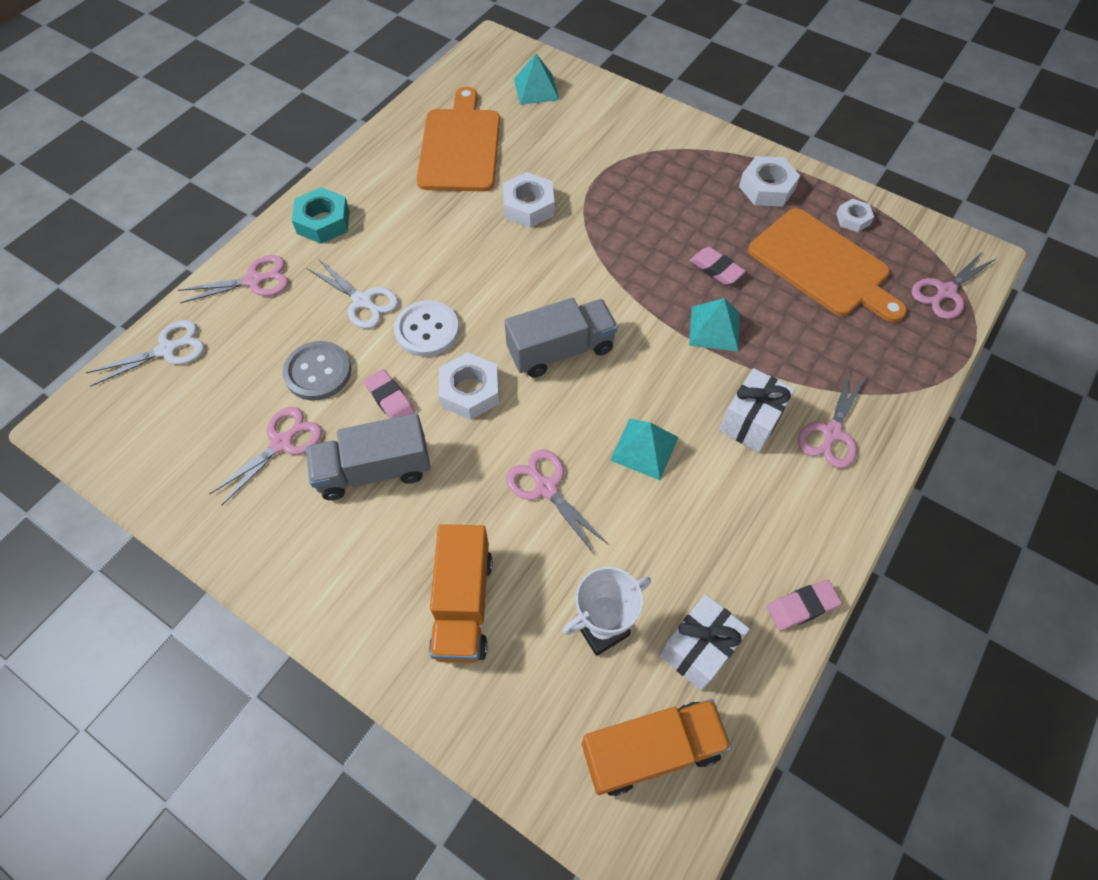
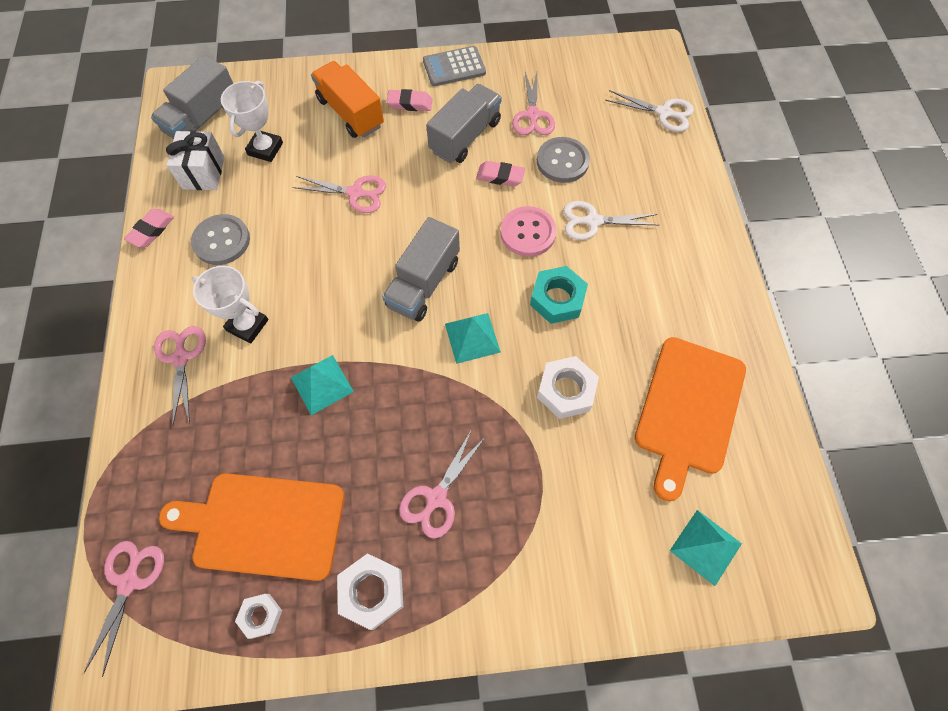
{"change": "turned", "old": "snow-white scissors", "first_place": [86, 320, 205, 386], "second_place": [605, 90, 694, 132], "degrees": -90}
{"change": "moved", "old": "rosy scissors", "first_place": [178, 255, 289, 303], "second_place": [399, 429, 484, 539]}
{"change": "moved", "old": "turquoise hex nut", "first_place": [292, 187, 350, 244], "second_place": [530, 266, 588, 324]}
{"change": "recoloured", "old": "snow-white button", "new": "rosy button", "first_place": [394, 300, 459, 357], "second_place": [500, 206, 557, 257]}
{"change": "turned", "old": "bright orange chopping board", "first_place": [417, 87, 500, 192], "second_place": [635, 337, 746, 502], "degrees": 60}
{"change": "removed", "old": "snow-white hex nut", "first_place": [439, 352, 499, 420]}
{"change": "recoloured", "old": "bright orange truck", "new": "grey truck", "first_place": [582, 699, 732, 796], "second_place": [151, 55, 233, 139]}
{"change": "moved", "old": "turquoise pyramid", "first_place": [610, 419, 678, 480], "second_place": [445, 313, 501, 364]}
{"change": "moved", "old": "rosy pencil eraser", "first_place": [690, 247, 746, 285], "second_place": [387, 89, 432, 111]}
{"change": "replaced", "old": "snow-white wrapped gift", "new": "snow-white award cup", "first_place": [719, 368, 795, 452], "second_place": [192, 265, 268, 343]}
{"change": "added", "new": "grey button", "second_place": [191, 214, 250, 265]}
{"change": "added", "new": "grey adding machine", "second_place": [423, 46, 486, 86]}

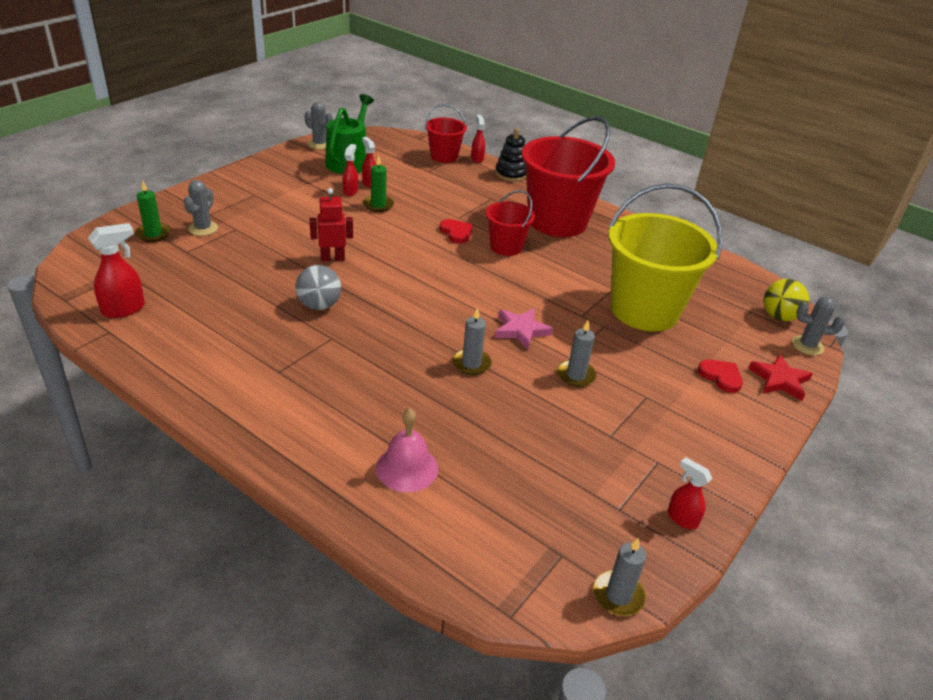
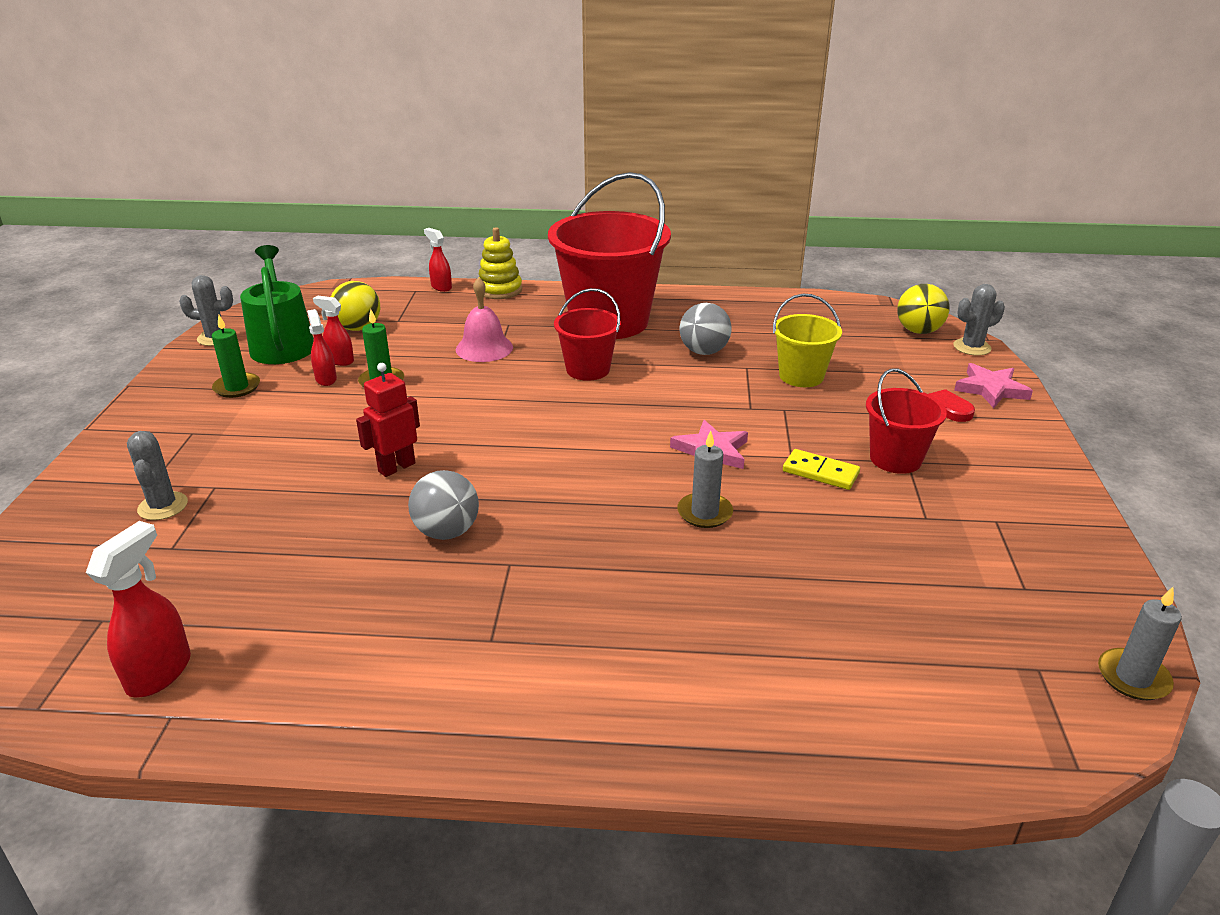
{"change": "moved", "old": "green candle", "first_place": [135, 181, 171, 242], "second_place": [212, 315, 260, 398]}
{"change": "moved", "old": "rosy school bell", "first_place": [376, 408, 438, 492], "second_place": [456, 277, 513, 362]}
{"change": "moved", "old": "crimson sand bucket", "first_place": [425, 104, 467, 163], "second_place": [866, 368, 947, 474]}
{"change": "removed", "old": "crimson heart", "first_place": [439, 219, 473, 244]}
{"change": "recoloured", "old": "black stacking rings", "new": "bright yellow stacking rings", "first_place": [495, 128, 526, 182], "second_place": [479, 227, 522, 299]}
{"change": "replaced", "old": "grey candle", "new": "bright yellow domino tile", "first_place": [557, 320, 597, 387], "second_place": [783, 449, 860, 490]}
{"change": "resized", "old": "bright yellow sand bucket", "first_place": [609, 183, 722, 331], "second_place": [773, 294, 842, 387], "factor": 0.51}
{"change": "removed", "old": "crimson sprayer", "first_place": [668, 457, 713, 529]}
{"change": "recoloured", "old": "crimson five-pointed star", "new": "rosy five-pointed star", "first_place": [748, 354, 813, 401], "second_place": [954, 363, 1033, 408]}
{"change": "added", "new": "bright yellow ball", "second_place": [331, 281, 380, 331]}
{"change": "added", "new": "grey ball", "second_place": [680, 303, 732, 355]}

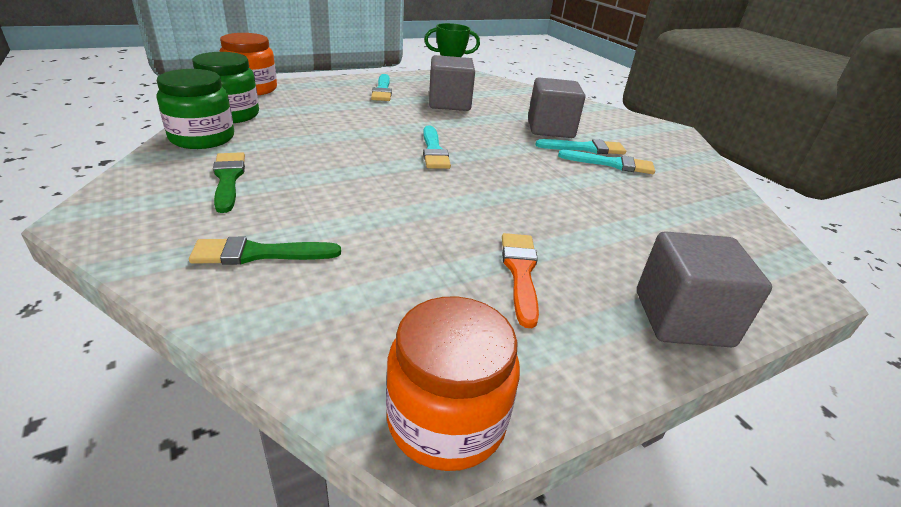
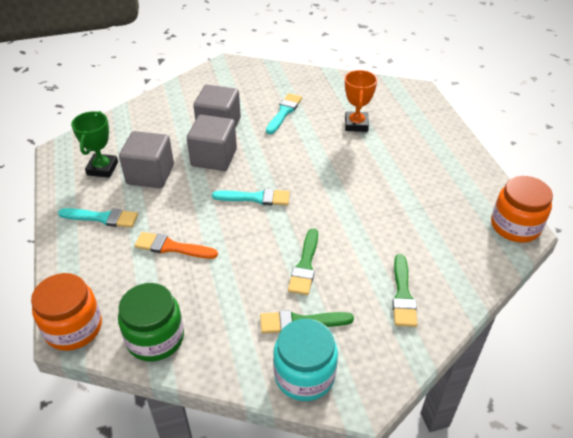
{"change": "removed", "old": "green preserve jar", "first_place": [157, 69, 234, 149]}
{"change": "moved", "old": "bright orange paintbrush", "first_place": [502, 233, 539, 328], "second_place": [134, 232, 218, 259]}
{"change": "removed", "old": "turquoise paintbrush", "first_place": [535, 139, 626, 154]}
{"change": "moved", "old": "grey block", "first_place": [637, 231, 772, 347], "second_place": [187, 115, 237, 171]}
{"change": "added", "new": "turquoise preserve jar", "second_place": [273, 319, 338, 401]}
{"change": "added", "new": "green paintbrush", "second_place": [288, 228, 318, 295]}
{"change": "added", "new": "bright orange award cup", "second_place": [345, 70, 377, 132]}

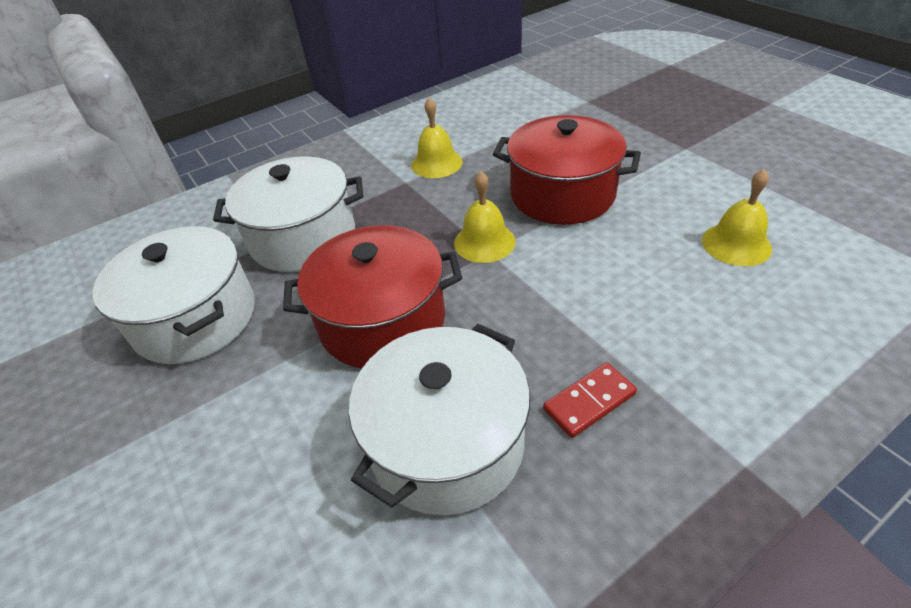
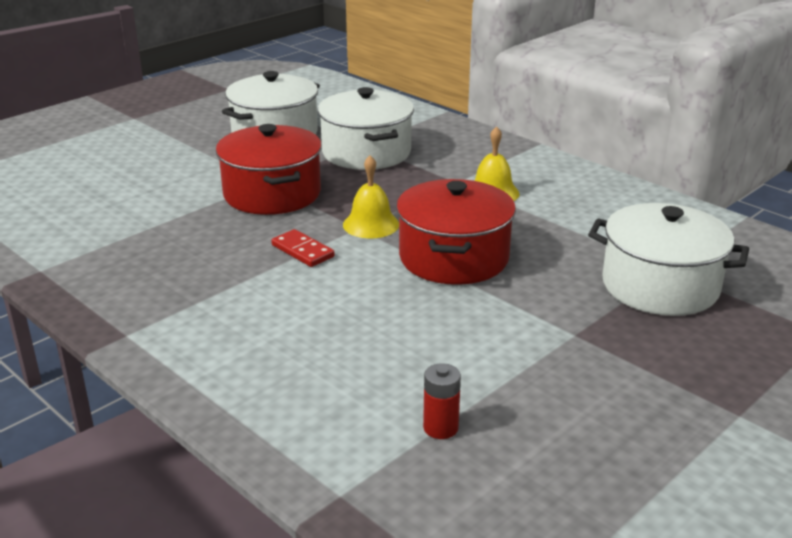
{"change": "moved", "old": "snow-white stockpot", "first_place": [349, 324, 530, 515], "second_place": [588, 203, 749, 316]}
{"change": "moved", "old": "crimson domino tile", "first_place": [543, 363, 637, 438], "second_place": [271, 229, 335, 267]}
{"change": "removed", "old": "bright yellow school bell", "first_place": [702, 169, 772, 266]}
{"change": "added", "new": "crimson battery", "second_place": [423, 363, 461, 439]}

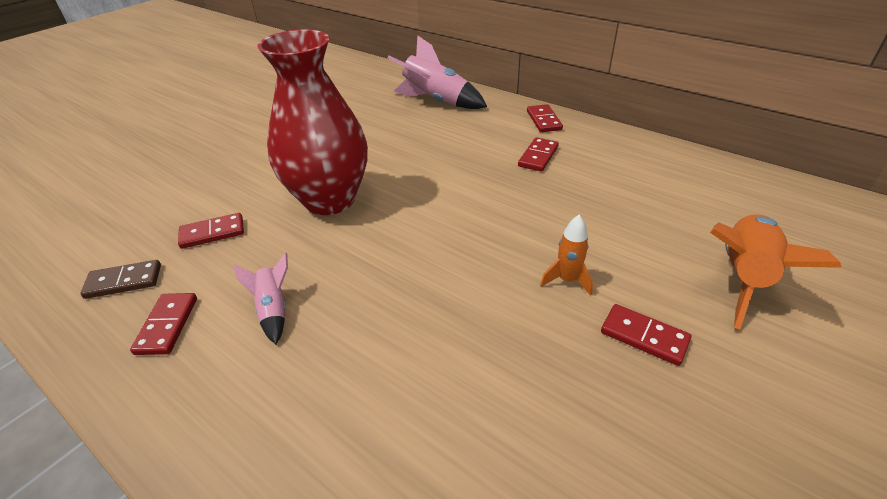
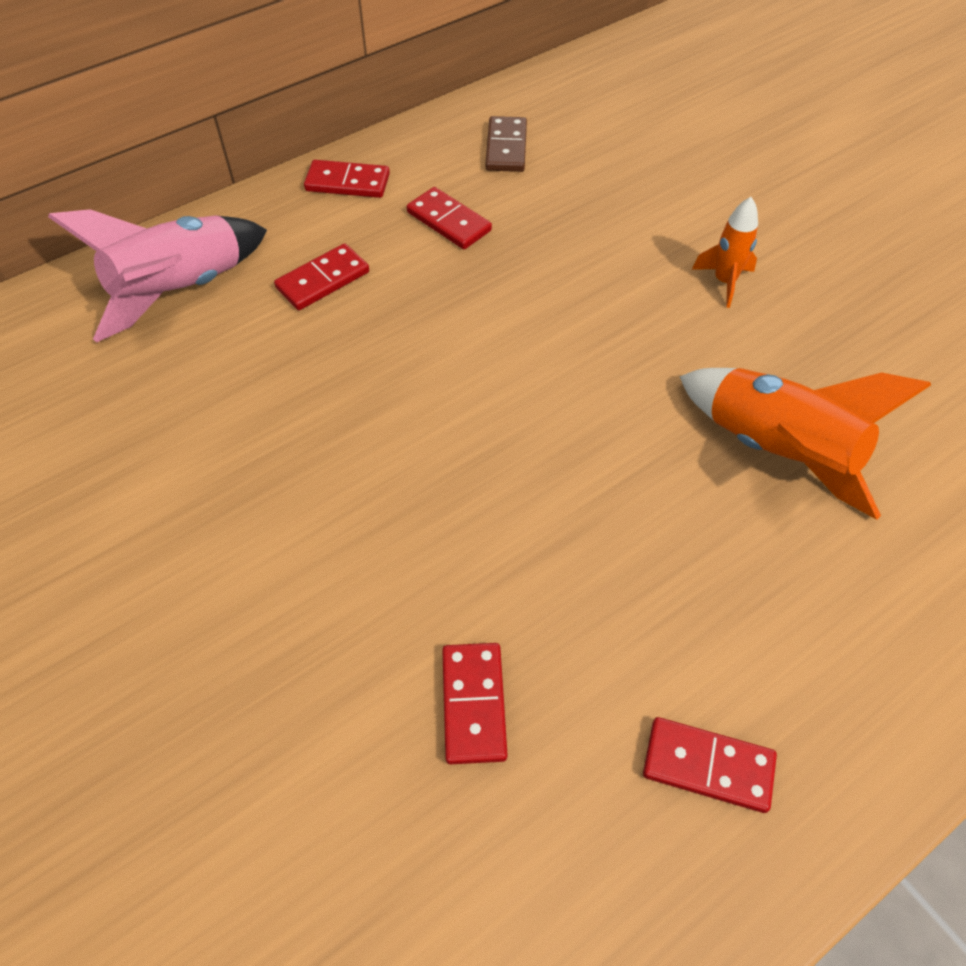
{"change": "moved", "old": "brown domino tile", "first_place": [80, 260, 161, 299], "second_place": [485, 116, 527, 172]}
{"change": "removed", "old": "rosy spaceship", "first_place": [233, 253, 288, 344]}
{"change": "removed", "old": "crimson vase", "first_place": [257, 29, 368, 215]}
{"change": "moved", "old": "crimson domino tile", "first_place": [601, 304, 691, 366], "second_place": [274, 243, 369, 310]}
{"change": "moved", "old": "bright orange spaceship", "first_place": [710, 215, 841, 329], "second_place": [679, 368, 931, 520]}

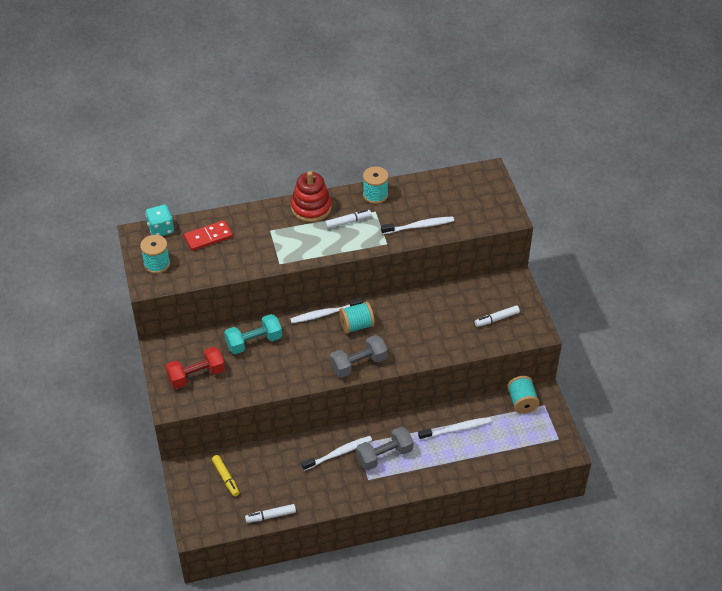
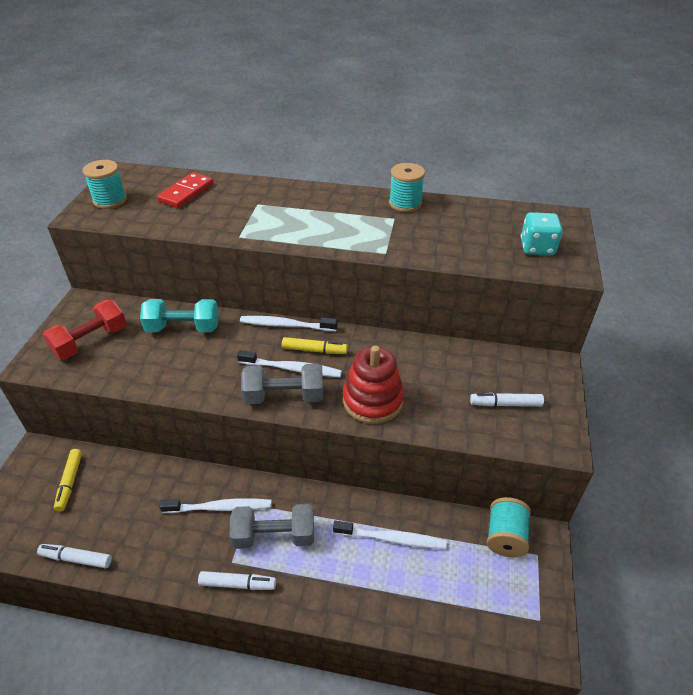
{"change": "moved", "old": "turquoise die", "first_place": [145, 205, 174, 236], "second_place": [521, 212, 563, 255]}
{"change": "turned", "old": "crimson hand weight", "first_place": [165, 347, 225, 389], "second_place": [42, 300, 127, 360], "degrees": -45}
{"change": "turned", "old": "crimson domino tile", "first_place": [184, 220, 233, 251], "second_place": [157, 172, 214, 208], "degrees": -60}
{"change": "moved", "old": "crimson stacking rings", "first_place": [291, 171, 332, 222], "second_place": [343, 345, 404, 424]}
{"change": "moved", "old": "snow-white marker", "first_place": [325, 210, 371, 229], "second_place": [198, 571, 276, 590]}
{"change": "replaced", "old": "turquoise spool", "new": "bright yellow marker", "first_place": [339, 302, 375, 334], "second_place": [282, 337, 348, 354]}
{"change": "moved", "old": "snow-white toothbrush", "first_place": [381, 216, 454, 234], "second_place": [237, 350, 342, 377]}

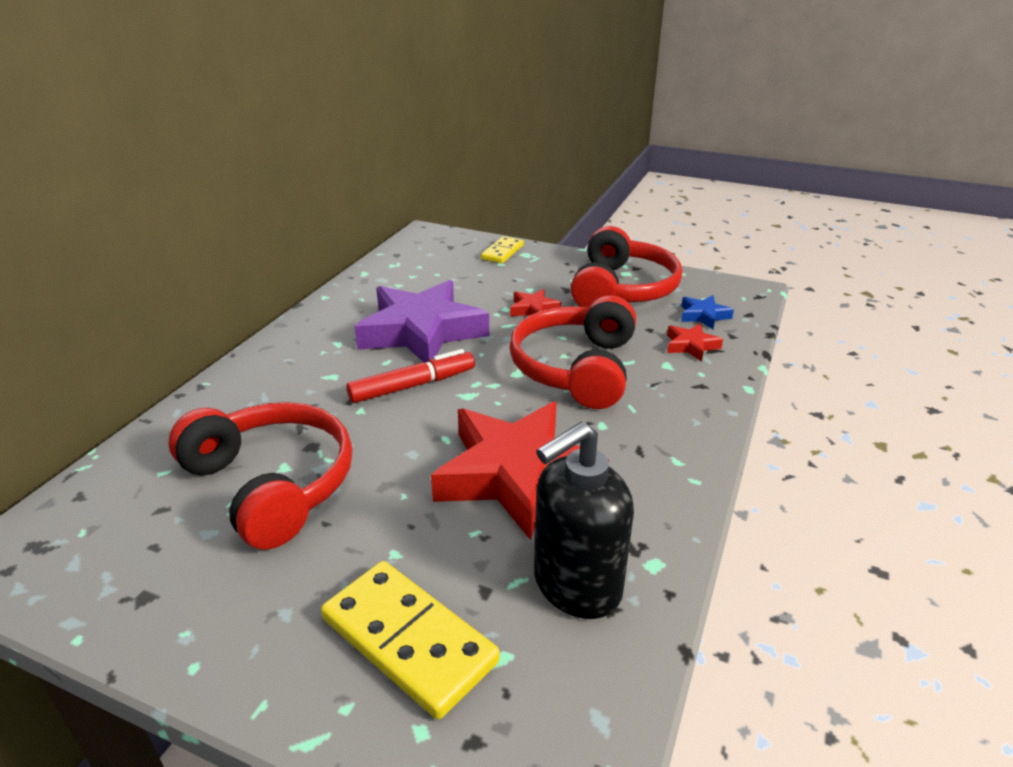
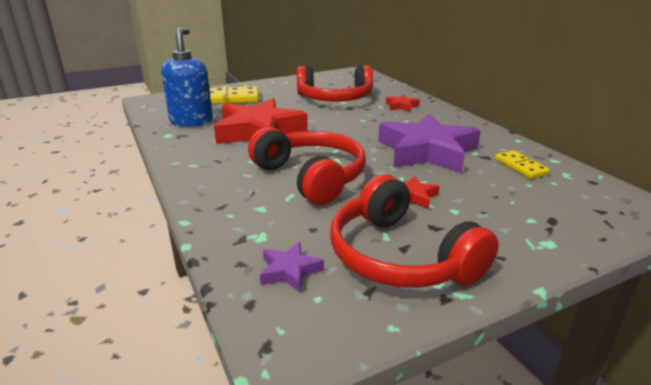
{"change": "removed", "old": "crimson marker", "first_place": [346, 349, 475, 403]}
{"change": "moved", "old": "bright yellow domino tile", "first_place": [481, 236, 524, 263], "second_place": [495, 150, 550, 179]}
{"change": "recoloured", "old": "black soap dispenser", "new": "cobalt soap dispenser", "first_place": [534, 422, 634, 619], "second_place": [161, 28, 213, 127]}
{"change": "moved", "old": "crimson five-pointed star", "first_place": [667, 323, 723, 362], "second_place": [386, 94, 420, 112]}
{"change": "recoloured", "old": "cobalt five-pointed star", "new": "royal purple five-pointed star", "first_place": [681, 295, 734, 329], "second_place": [260, 242, 324, 292]}

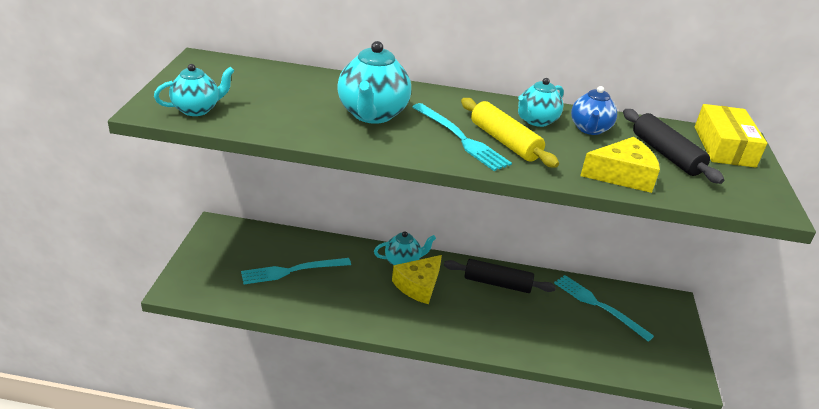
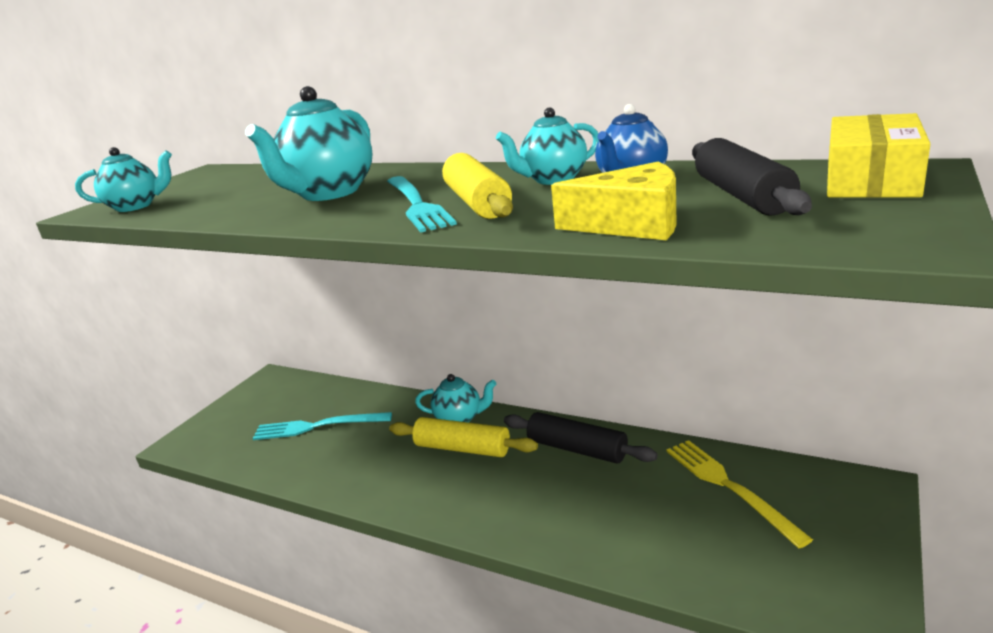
{"change": "replaced", "old": "bright yellow cheese wedge", "new": "bright yellow rolling pin", "first_place": [392, 255, 442, 304], "second_place": [389, 417, 538, 457]}
{"change": "recoloured", "old": "turquoise dinner fork", "new": "bright yellow dinner fork", "first_place": [554, 275, 654, 342], "second_place": [666, 440, 813, 548]}

